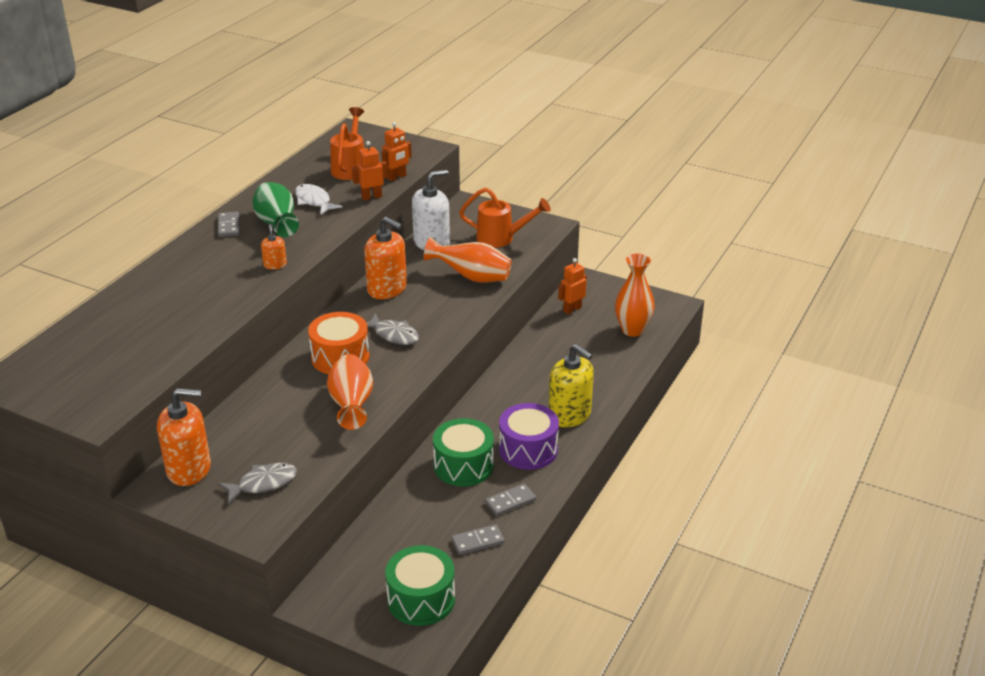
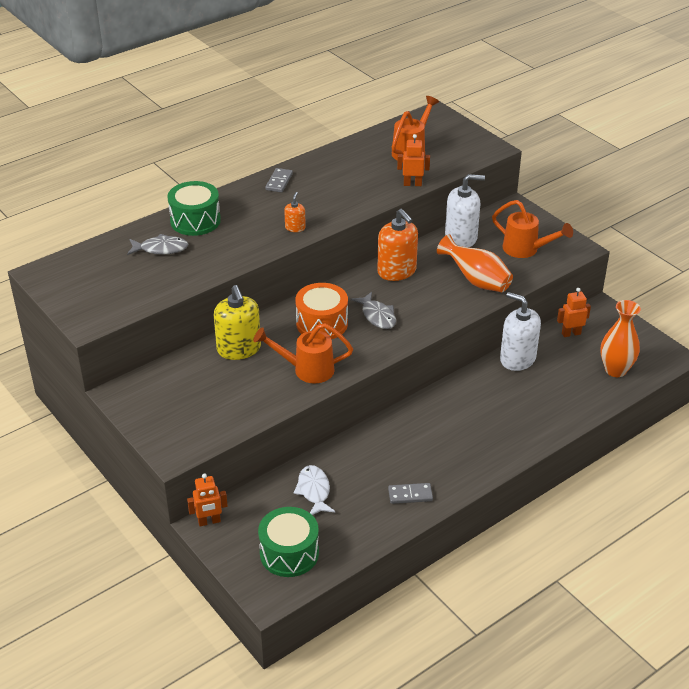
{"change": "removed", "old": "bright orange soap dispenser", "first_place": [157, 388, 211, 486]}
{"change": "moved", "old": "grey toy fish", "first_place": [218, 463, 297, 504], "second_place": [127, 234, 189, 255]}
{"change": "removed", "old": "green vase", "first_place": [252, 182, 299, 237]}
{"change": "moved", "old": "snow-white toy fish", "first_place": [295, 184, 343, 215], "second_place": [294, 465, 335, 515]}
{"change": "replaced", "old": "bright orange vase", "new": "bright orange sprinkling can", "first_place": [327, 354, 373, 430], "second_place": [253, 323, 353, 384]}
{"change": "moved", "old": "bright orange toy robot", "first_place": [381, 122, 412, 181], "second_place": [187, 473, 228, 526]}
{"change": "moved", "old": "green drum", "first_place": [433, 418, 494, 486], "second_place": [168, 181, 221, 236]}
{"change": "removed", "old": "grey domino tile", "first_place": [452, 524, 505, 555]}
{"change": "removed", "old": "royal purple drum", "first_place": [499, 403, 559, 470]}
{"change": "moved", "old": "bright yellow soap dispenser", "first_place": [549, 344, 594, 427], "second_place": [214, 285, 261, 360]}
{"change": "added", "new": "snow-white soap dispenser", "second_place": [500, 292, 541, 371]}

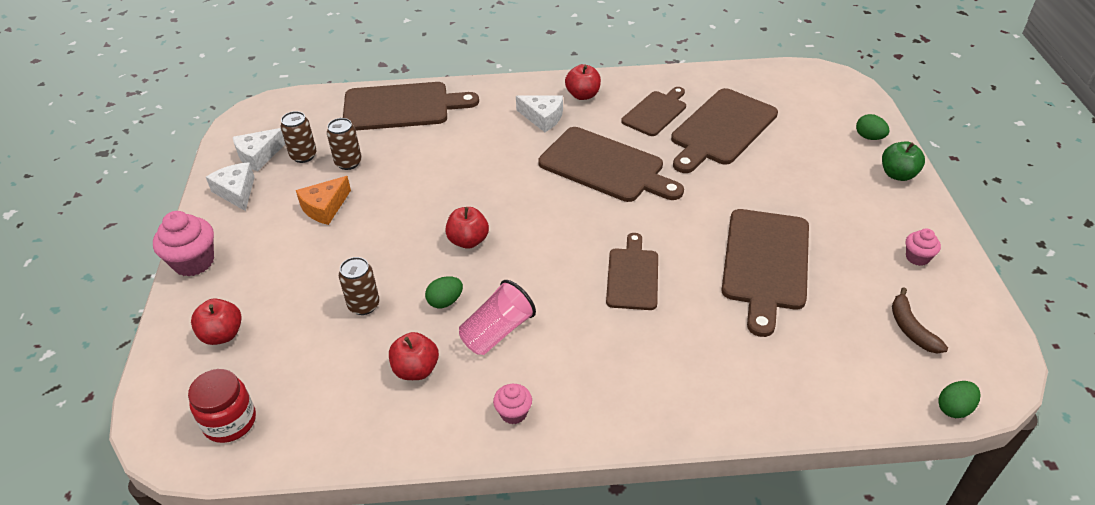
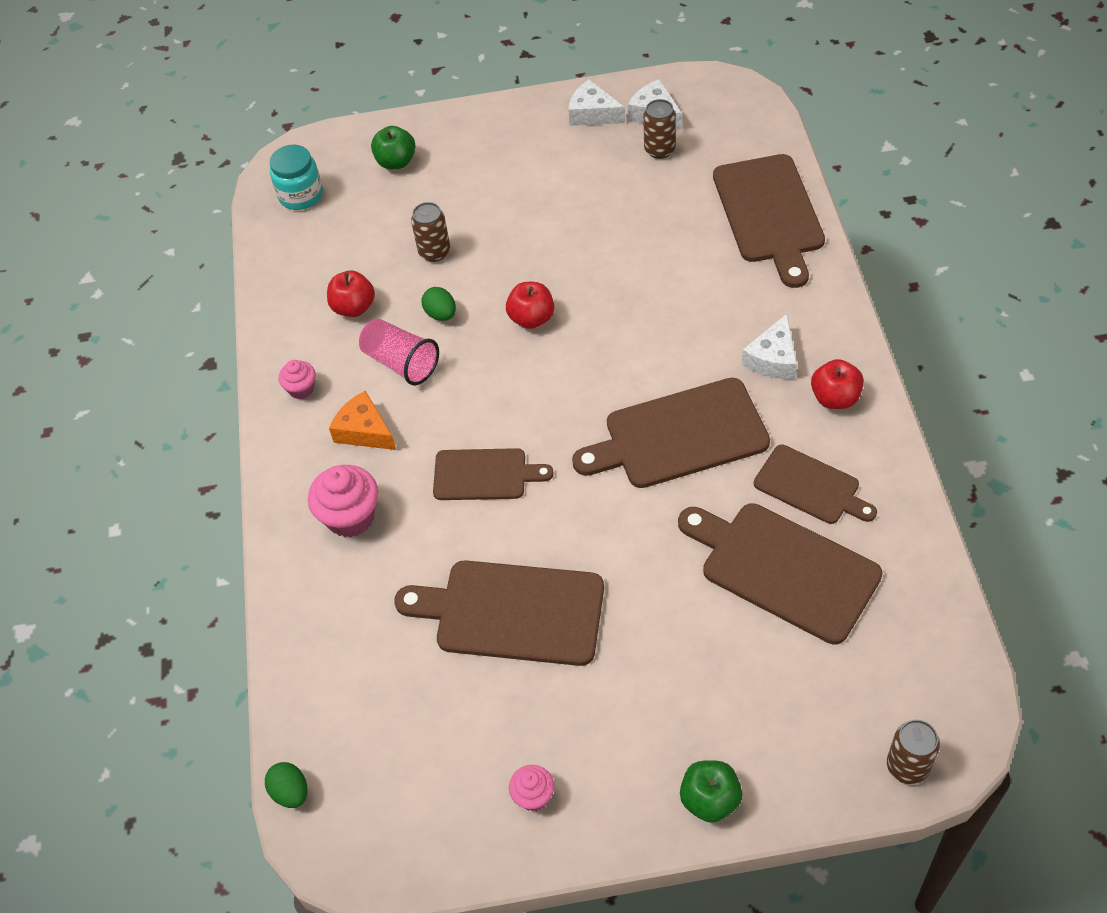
{"change": "moved", "old": "rosy fairy cake", "first_place": [153, 211, 214, 277], "second_place": [308, 465, 378, 537]}
{"change": "recoloured", "old": "crimson preserve jar", "new": "turquoise preserve jar", "first_place": [188, 369, 256, 443], "second_place": [269, 145, 323, 210]}
{"change": "recoloured", "old": "crimson toy apple", "new": "green toy apple", "first_place": [191, 298, 242, 345], "second_place": [371, 126, 416, 169]}
{"change": "turned", "old": "snow-white cheese wedge", "first_place": [206, 162, 255, 211], "second_place": [568, 80, 625, 126], "degrees": -120}
{"change": "moved", "old": "bright orange cheese wedge", "first_place": [296, 176, 351, 225], "second_place": [329, 390, 396, 450]}
{"change": "moved", "old": "brown can", "first_place": [327, 118, 362, 170], "second_place": [887, 720, 940, 784]}
{"change": "turned", "old": "brown chopping board", "first_place": [538, 127, 684, 202], "second_place": [572, 378, 770, 488], "degrees": 45}
{"change": "removed", "old": "green egg shape", "first_place": [856, 114, 889, 140]}
{"change": "removed", "old": "brown banana fruit", "first_place": [892, 287, 948, 354]}

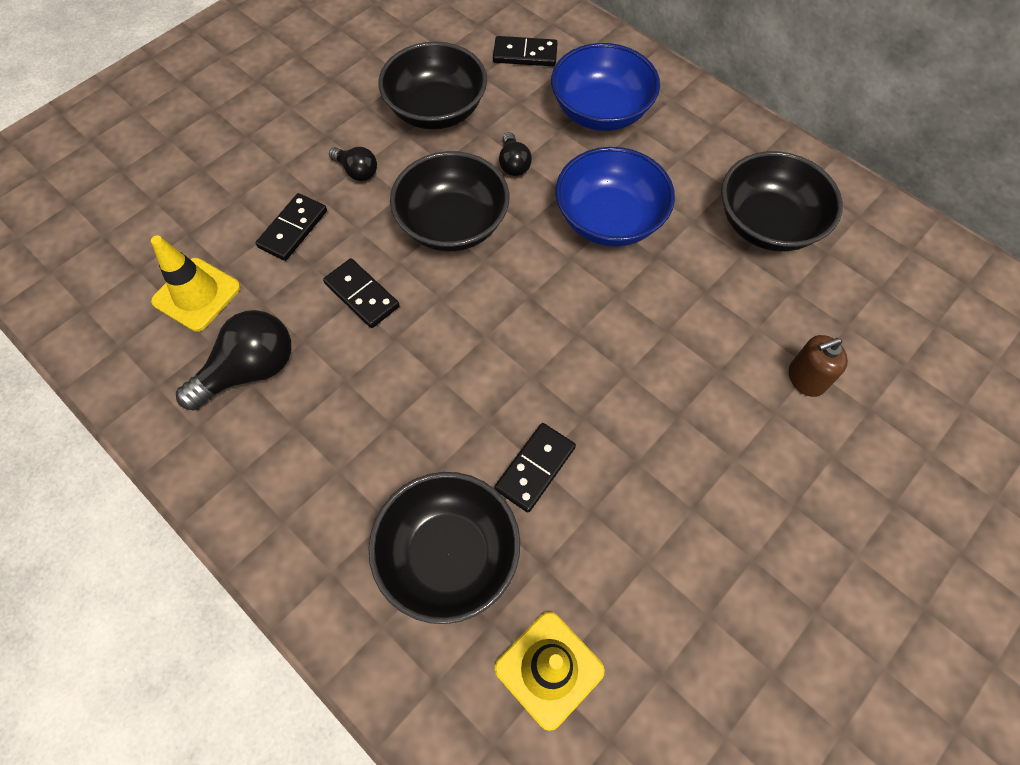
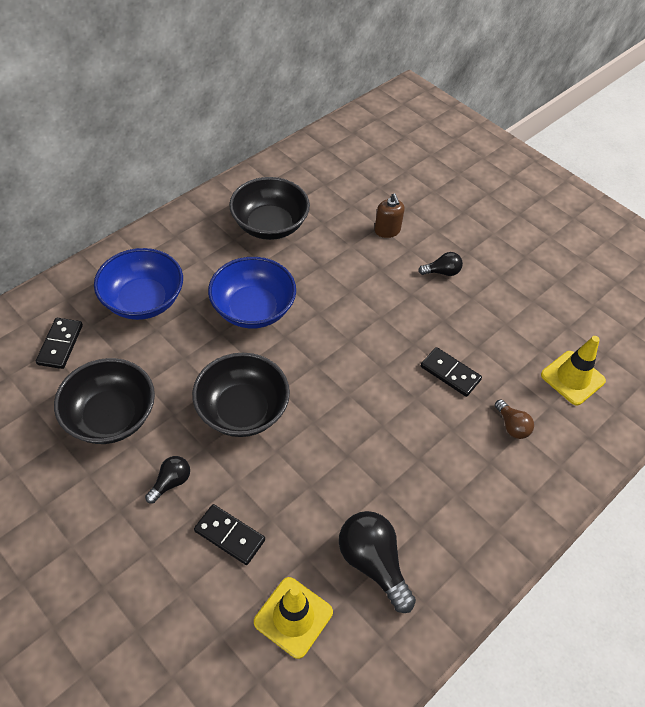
{"change": "removed", "old": "black domino tile", "first_place": [323, 258, 400, 328]}
{"change": "replaced", "old": "black deep dish", "new": "brown light bulb", "first_place": [368, 472, 520, 624], "second_place": [495, 399, 534, 439]}
{"change": "moved", "old": "black light bulb", "first_place": [499, 132, 532, 176], "second_place": [418, 252, 463, 276]}

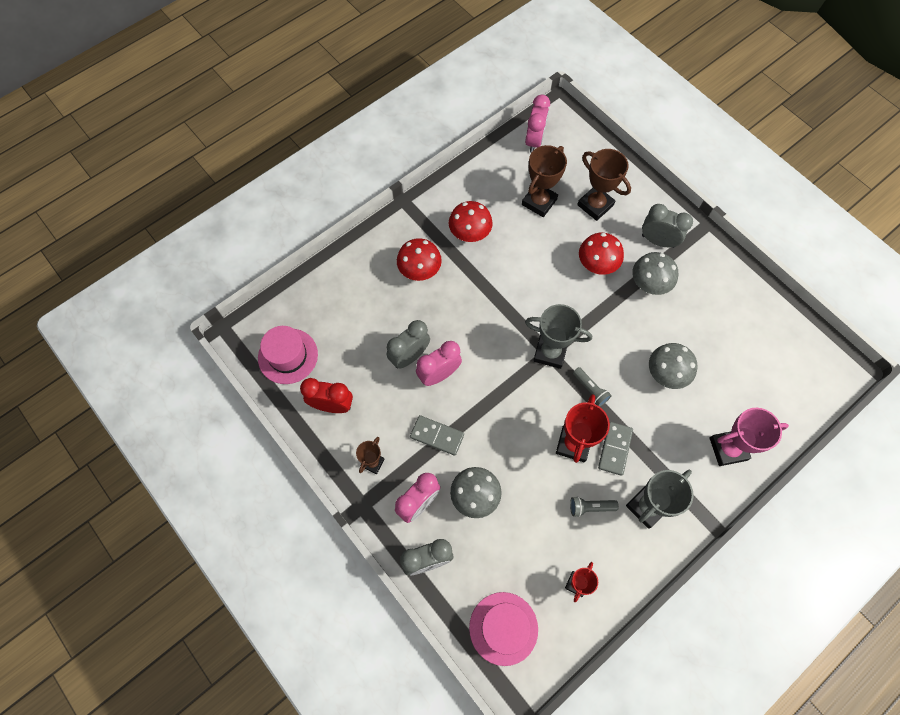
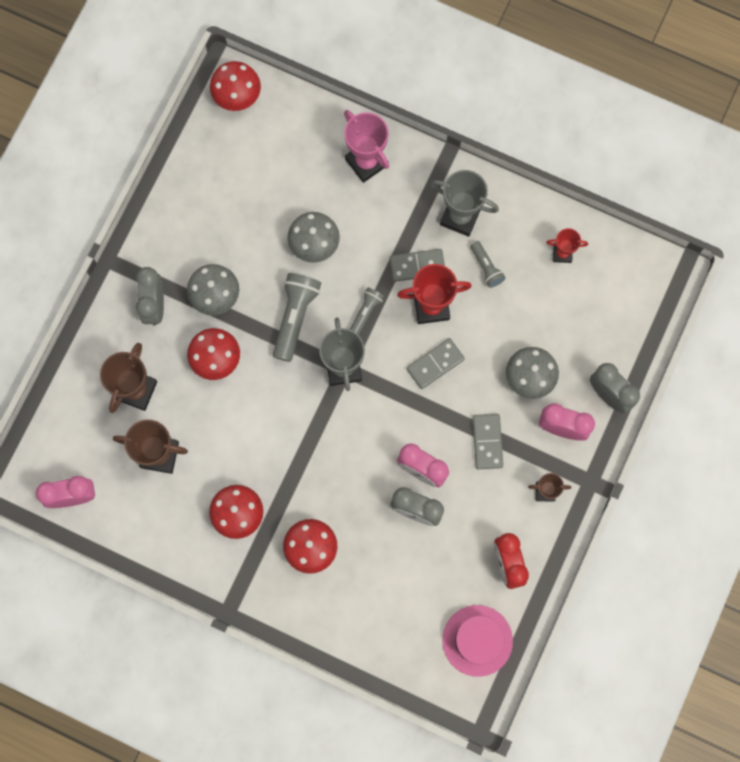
{"change": "removed", "old": "rosy tall hat", "first_place": [469, 592, 538, 666]}
{"change": "added", "new": "crimson toadstool", "second_place": [210, 61, 261, 111]}
{"change": "added", "new": "grey torch", "second_place": [273, 273, 321, 362]}
{"change": "added", "new": "grey domino tile", "second_place": [406, 338, 465, 389]}

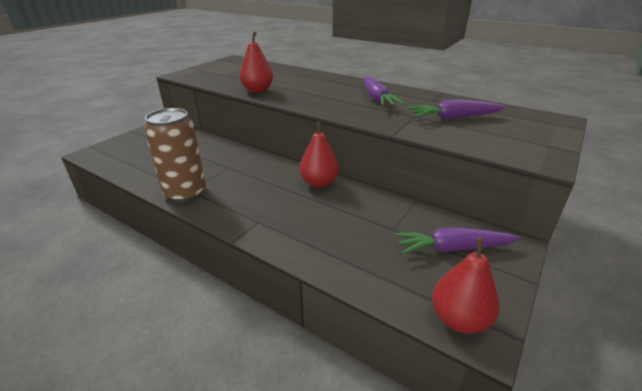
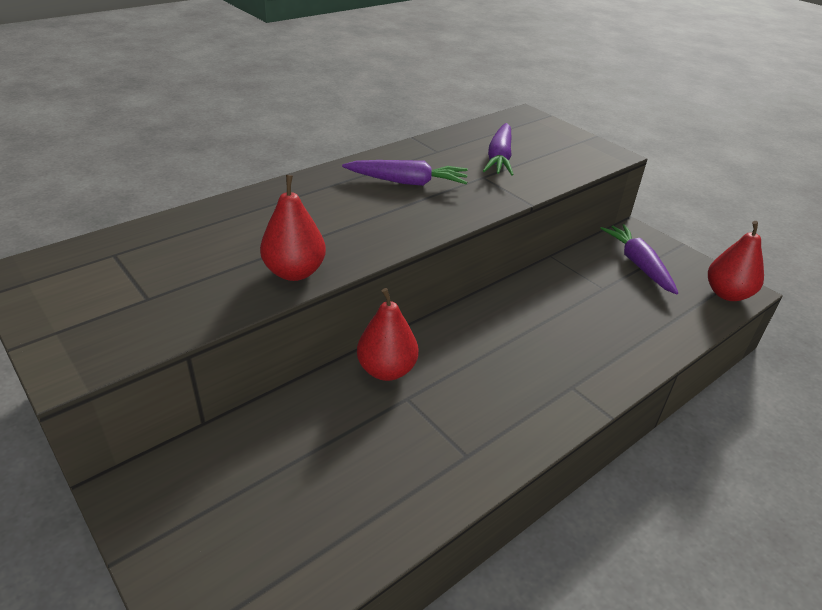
{"change": "removed", "old": "brown can", "first_place": [144, 108, 206, 202]}
{"change": "moved", "old": "crimson toy pear", "first_place": [299, 122, 339, 188], "second_place": [357, 288, 419, 381]}
{"change": "turned", "old": "royal purple carrot", "first_place": [395, 227, 520, 254], "second_place": [600, 224, 678, 294], "degrees": 150}

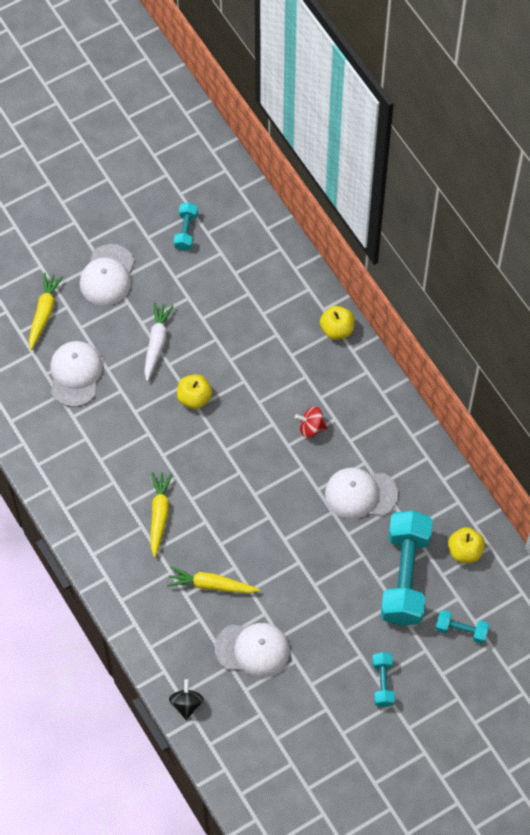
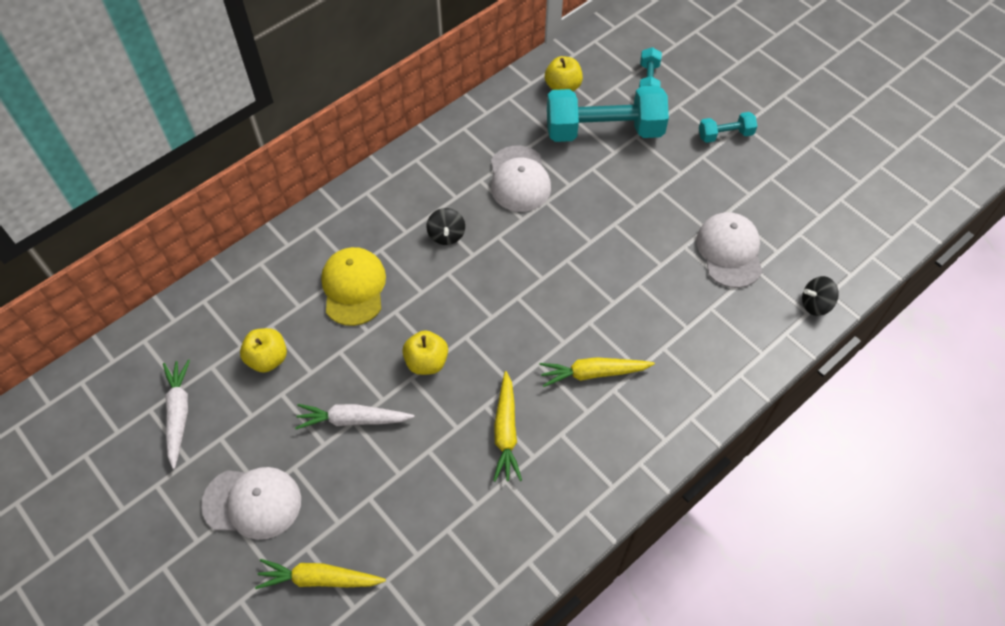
{"change": "removed", "old": "snow-white peaked cap", "first_place": [50, 341, 103, 407]}
{"change": "moved", "old": "bright yellow carrot", "first_place": [167, 566, 260, 593], "second_place": [493, 371, 522, 482]}
{"change": "replaced", "old": "turquoise hand weight", "new": "snow-white carrot", "first_place": [174, 202, 198, 251], "second_place": [163, 359, 190, 469]}
{"change": "recoloured", "old": "crimson spinning top", "new": "black spinning top", "first_place": [295, 407, 327, 438], "second_place": [427, 208, 465, 245]}
{"change": "moved", "old": "bright yellow toy apple", "first_place": [320, 306, 354, 340], "second_place": [240, 328, 287, 373]}
{"change": "added", "new": "bright yellow peaked cap", "second_place": [321, 247, 386, 326]}

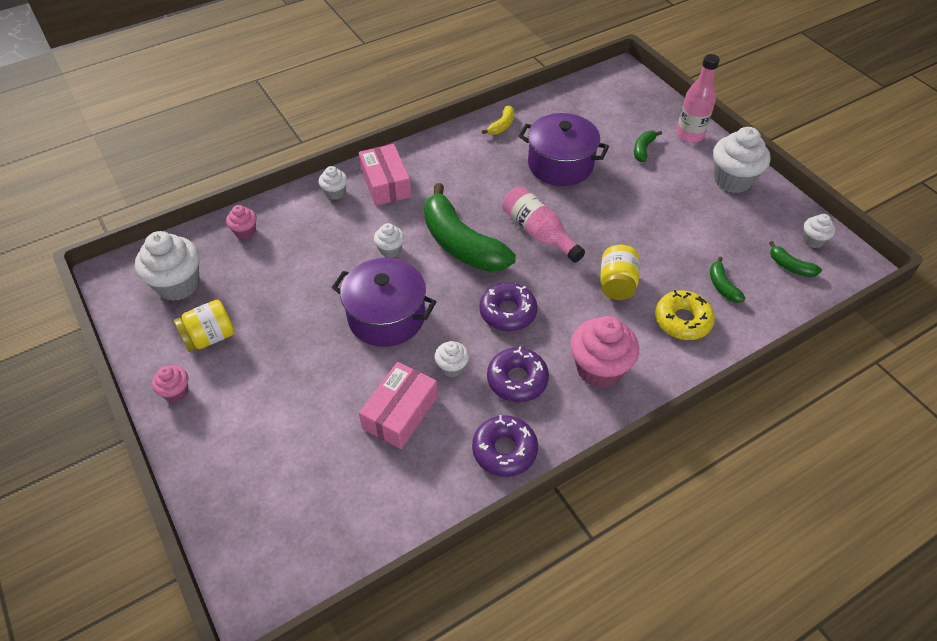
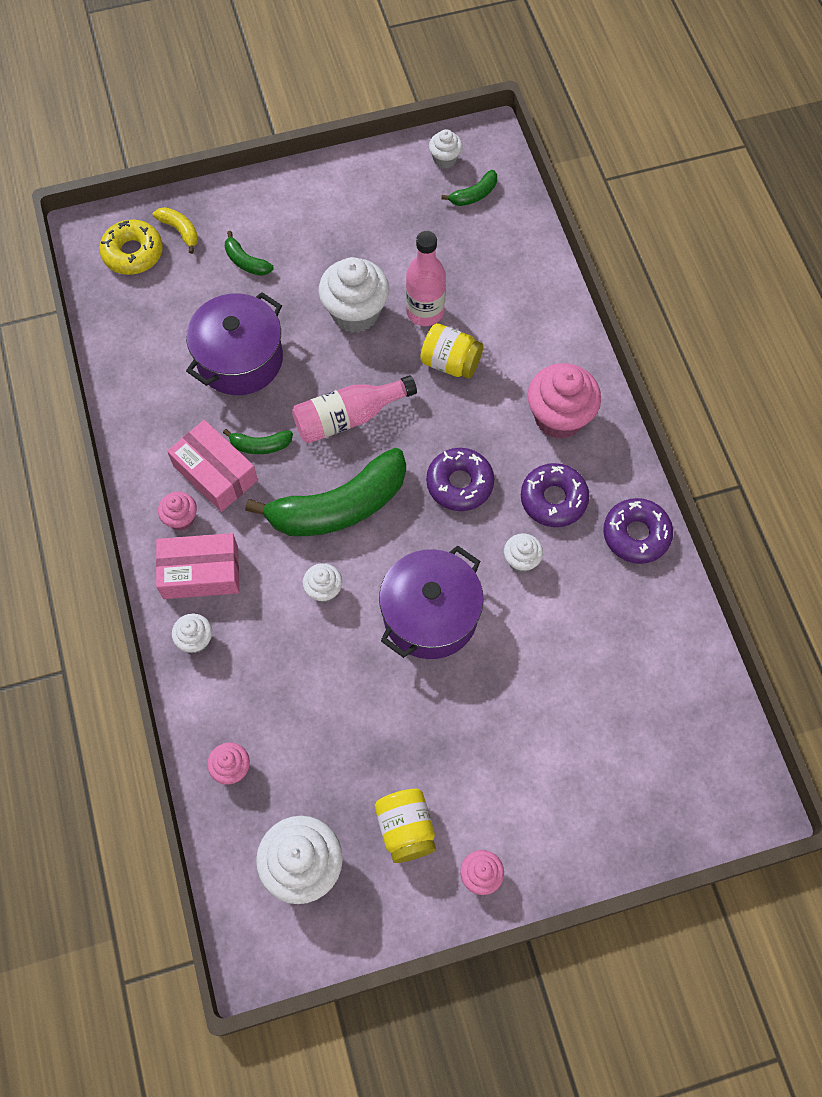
{"change": "moved", "old": "rosy box", "first_place": [359, 362, 438, 449], "second_place": [167, 420, 258, 512]}
{"change": "moved", "old": "bright yellow banana fruit", "first_place": [482, 105, 514, 135], "second_place": [153, 207, 198, 254]}
{"change": "moved", "old": "bright yellow doughnut", "first_place": [655, 290, 715, 340], "second_place": [99, 219, 163, 275]}
{"change": "moved", "old": "rosy bottle", "first_place": [676, 54, 720, 143], "second_place": [406, 231, 446, 326]}
{"change": "moved", "old": "green banana fruit", "first_place": [710, 257, 746, 303], "second_place": [223, 429, 293, 454]}
{"change": "moved", "old": "snow-white fairy cake", "first_place": [713, 127, 770, 193], "second_place": [319, 257, 389, 333]}
{"change": "added", "new": "rosy fairy cake", "second_place": [158, 492, 197, 531]}

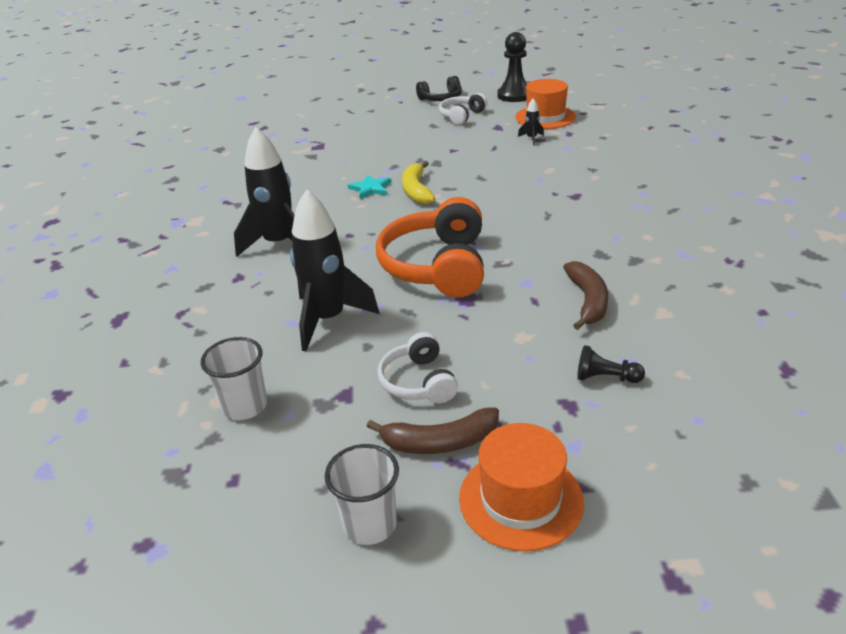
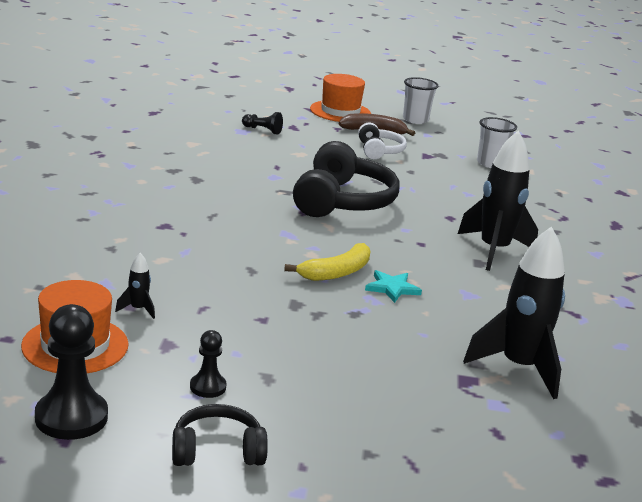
{"change": "moved", "old": "black spaceship", "first_place": [290, 190, 380, 351], "second_place": [463, 227, 565, 399]}
{"change": "recoloured", "old": "bright orange over-ear headphones", "new": "black over-ear headphones", "first_place": [376, 197, 484, 298], "second_place": [293, 141, 400, 217]}
{"change": "turned", "old": "bright yellow banana fruit", "first_place": [402, 161, 435, 204], "second_place": [284, 243, 371, 281], "degrees": 45}
{"change": "replaced", "old": "snow-white over-ear headphones", "new": "black game pawn", "first_place": [439, 93, 487, 125], "second_place": [190, 330, 227, 398]}
{"change": "removed", "old": "brown banana fruit", "first_place": [563, 261, 608, 330]}

